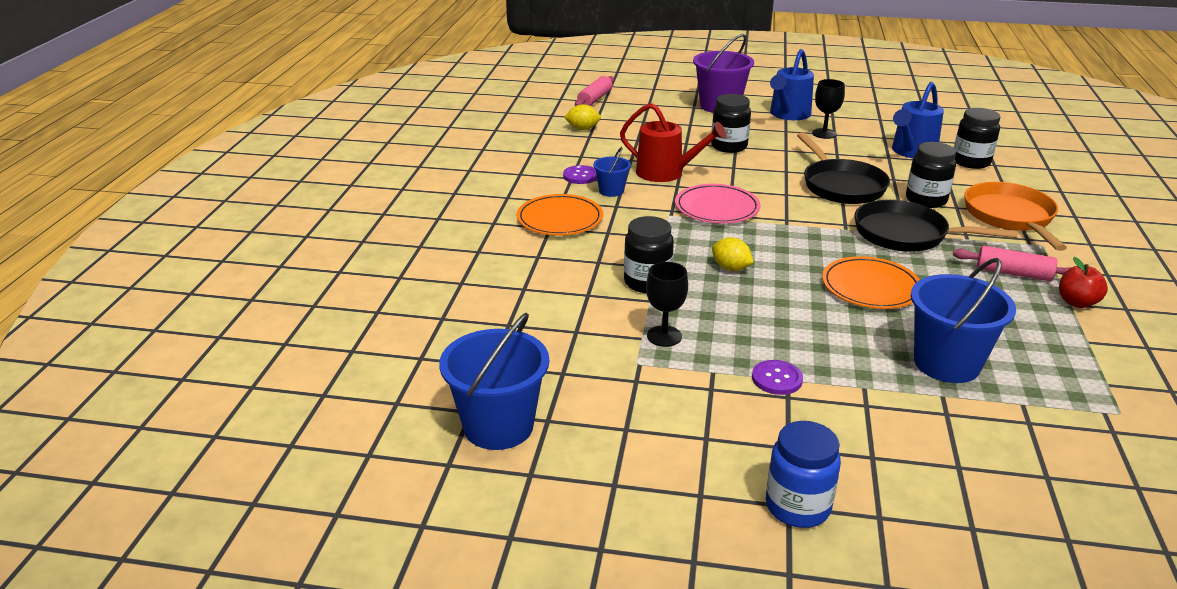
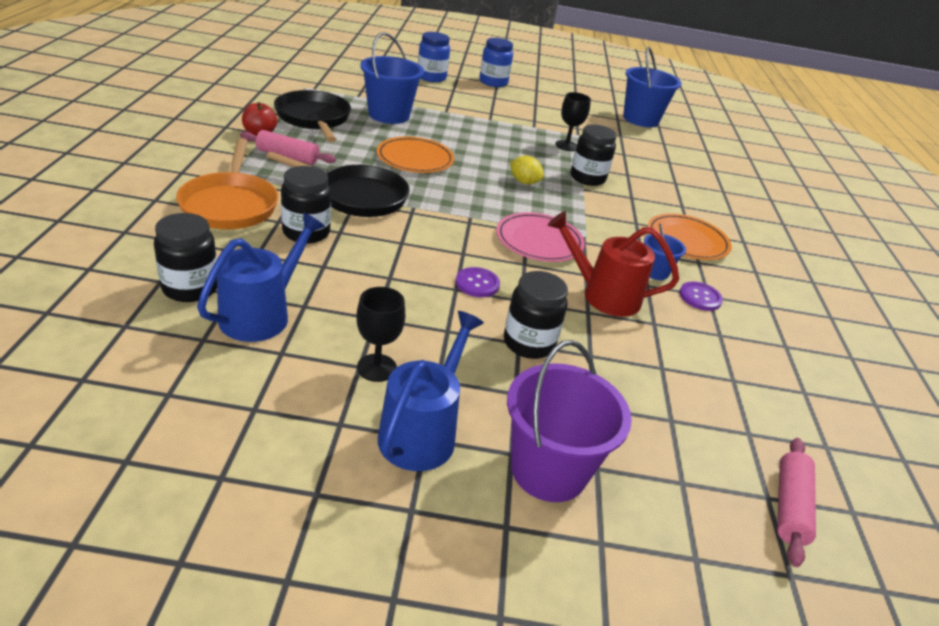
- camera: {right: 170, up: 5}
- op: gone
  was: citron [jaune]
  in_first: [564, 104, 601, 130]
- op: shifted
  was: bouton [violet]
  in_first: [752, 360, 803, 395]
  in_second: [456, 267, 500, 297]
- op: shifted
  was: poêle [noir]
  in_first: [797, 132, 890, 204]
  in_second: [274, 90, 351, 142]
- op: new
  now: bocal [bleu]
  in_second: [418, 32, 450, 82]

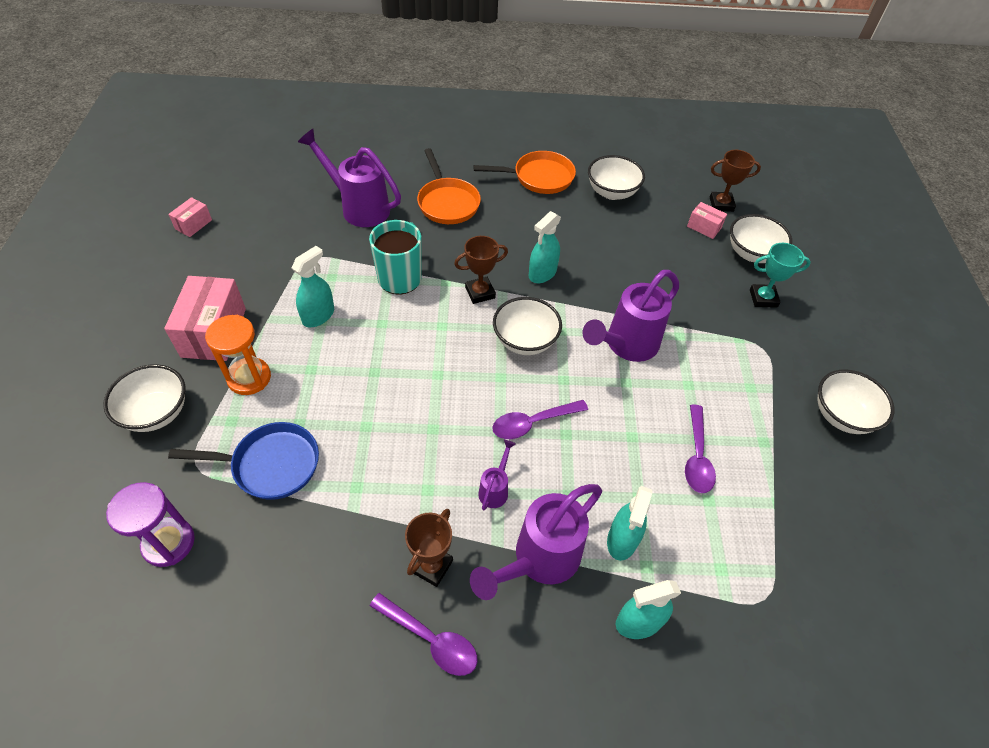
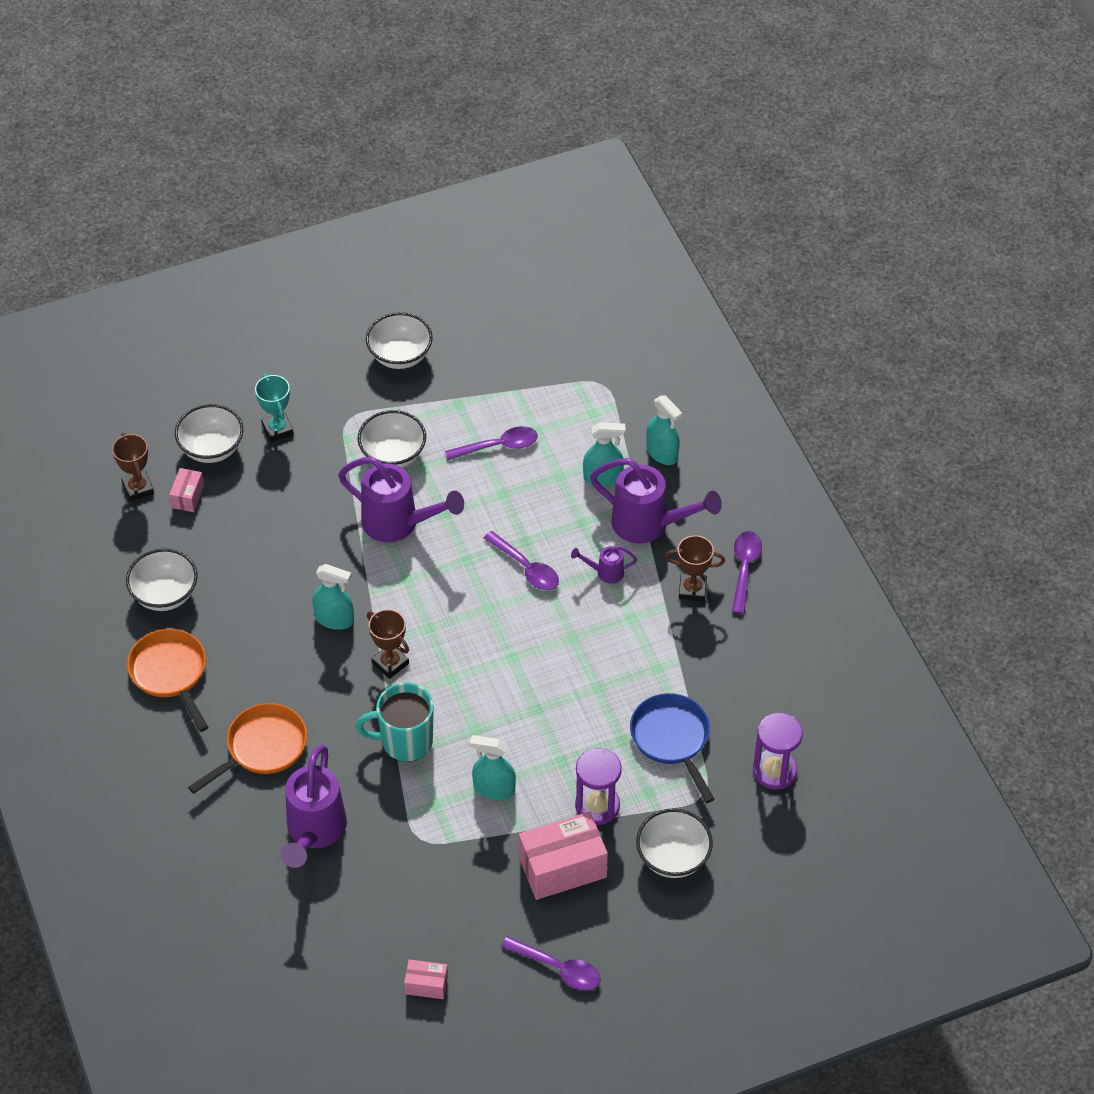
- camera: {right: -110, up: 0}
- op: repainted
  was: sablier [orange]
  now: sablier [violet]
  in_first: [205, 315, 271, 395]
  in_second: [575, 748, 622, 825]
- op: shifted
  was: bol [blanc]
  in_first: [493, 297, 562, 355]
  in_second: [358, 410, 426, 467]
- op: new
  now: cuillère [violet]
  in_second: [501, 936, 601, 990]

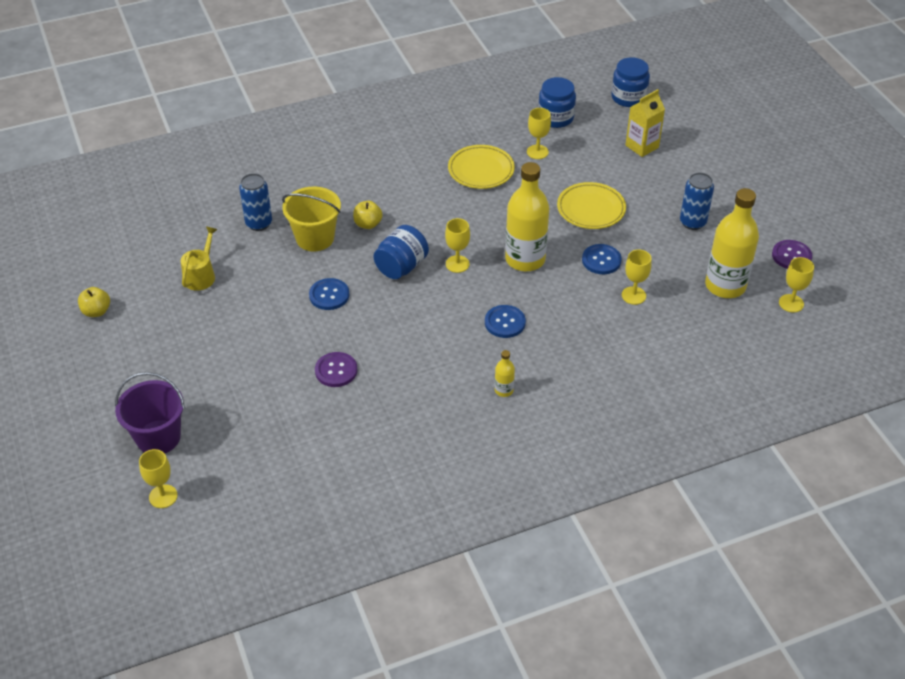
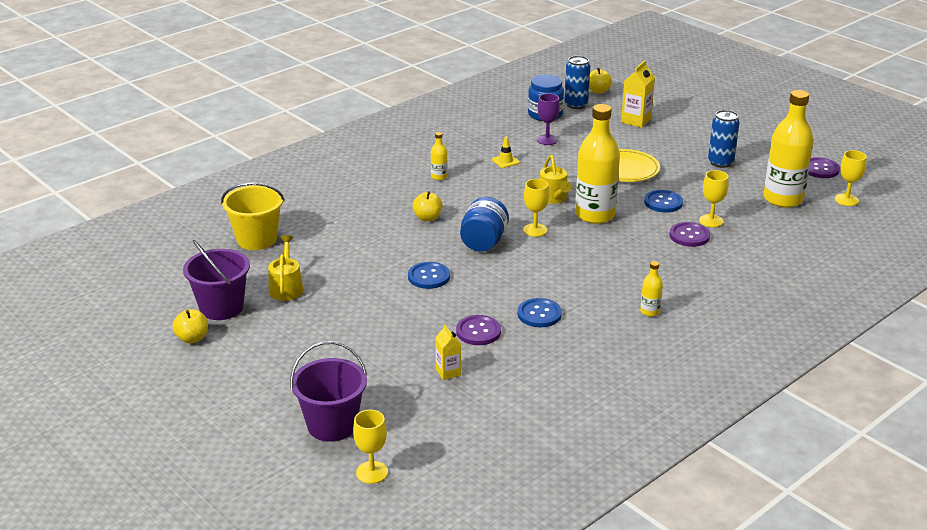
- camera: {right: -20, up: -15}
- op: shifted
  was: canette [bleu]
  in_first: [239, 173, 272, 231]
  in_second: [564, 56, 590, 109]
- op: shifted
  was: seau [jaune]
  in_first: [282, 187, 341, 251]
  in_second: [221, 183, 285, 250]
- op: swapped
  was: assiette [jaune]
  now: cône de chantier [jaune]
  in_first: [448, 145, 515, 189]
  in_second: [492, 137, 520, 168]
- op: shifted
  was: bouton [bleu]
  in_first: [485, 305, 526, 338]
  in_second: [518, 298, 562, 327]
- op: repainted
  was: verre à pied [jaune]
  now: verre à pied [violet]
  in_first: [527, 108, 551, 159]
  in_second: [537, 94, 560, 145]
- op: swapped
  was: bocal [bleu]
  now: pomme [jaune]
  in_first: [611, 57, 650, 107]
  in_second: [589, 68, 612, 94]
- op: new
  now: seau [violet]
  in_second: [183, 240, 250, 320]
- op: new
  now: bouteille [jaune]
  in_second: [431, 132, 448, 180]
- op: new
  now: brique de lait [jaune]
  in_second: [435, 324, 461, 380]
- op: new
  now: arrosoir [jaune]
  in_second: [539, 155, 571, 204]
- op: new
  now: bouton [violet]
  in_second: [669, 222, 710, 247]

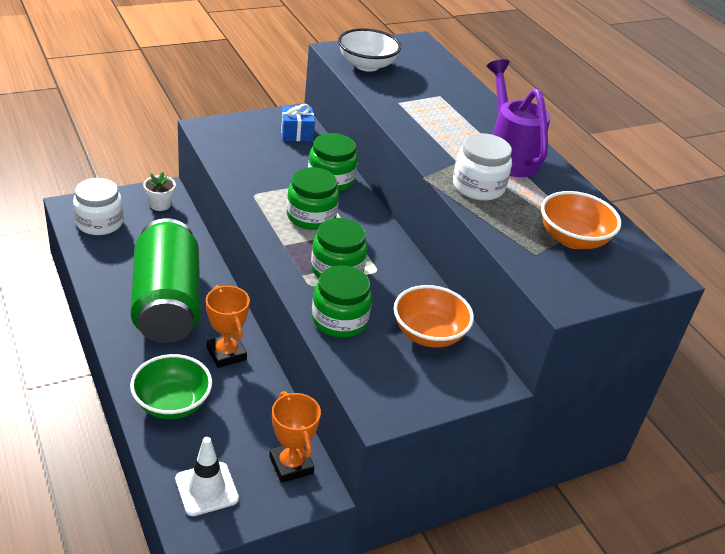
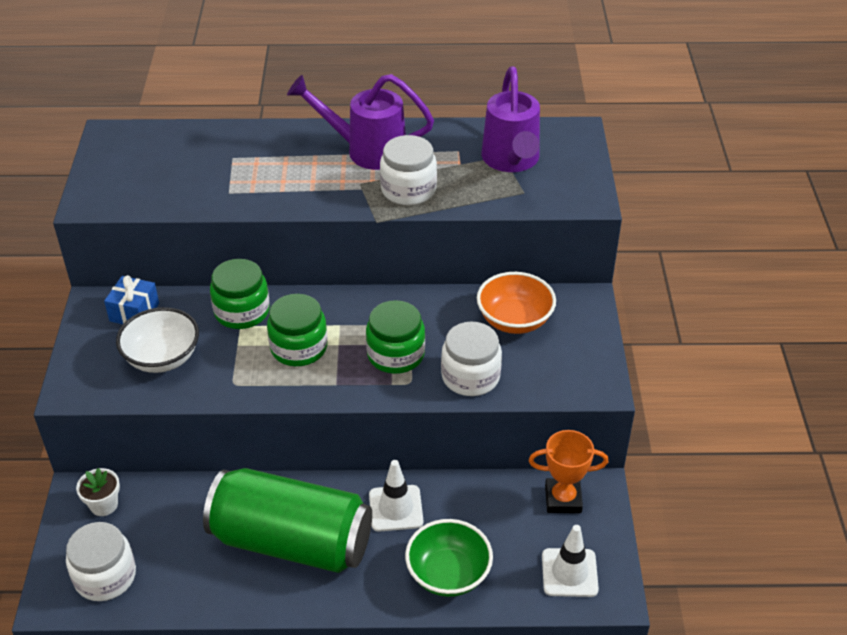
- camera: {right: -60, up: 5}
- op: swapped
  was: trophée [orange]
  now: cône de chantier [blanc]
  in_first: [206, 285, 250, 368]
  in_second: [369, 460, 423, 532]
- op: repainted
  was: bocal [vert]
  now: bocal [blanc]
  in_first: [312, 265, 372, 338]
  in_second: [441, 322, 502, 396]
- op: shifted
  was: bol [blanc]
  in_first: [338, 28, 401, 72]
  in_second: [116, 307, 199, 373]
- op: swapped
  was: bol [orange]
  now: arrosoir [violet]
  in_first: [541, 191, 621, 249]
  in_second: [482, 66, 540, 172]

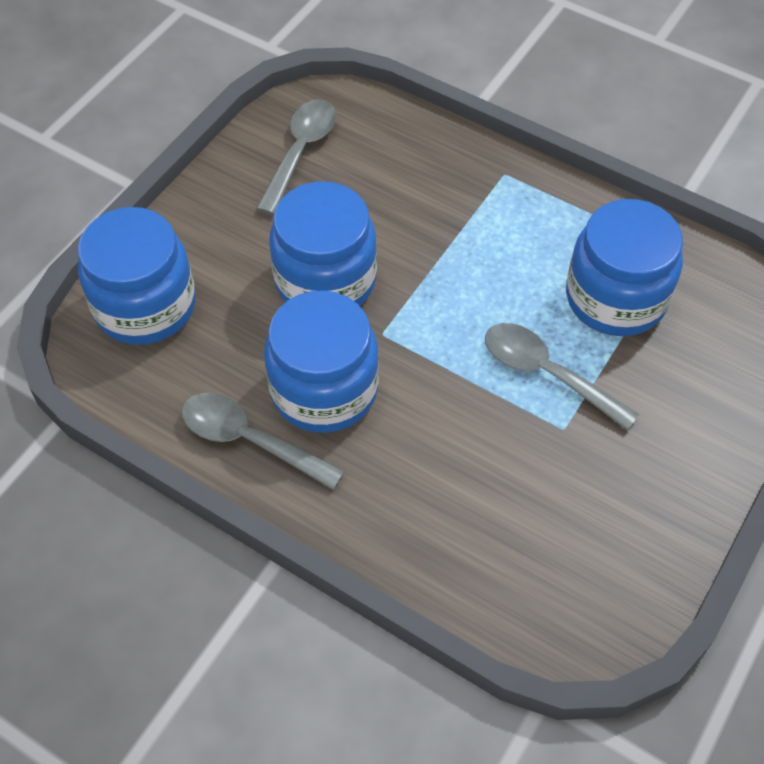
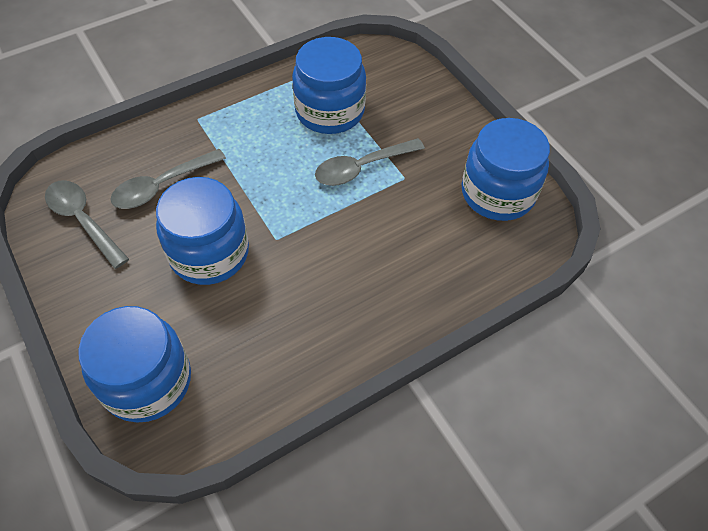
- camera: {right: -65, up: 0}
- op: shifted
  was: cuillère [gris]
  in_first: [182, 393, 345, 490]
  in_second: [110, 149, 226, 209]
- op: shifted
  was: bocal [bleu]
  in_first: [264, 290, 379, 433]
  in_second: [462, 118, 550, 221]

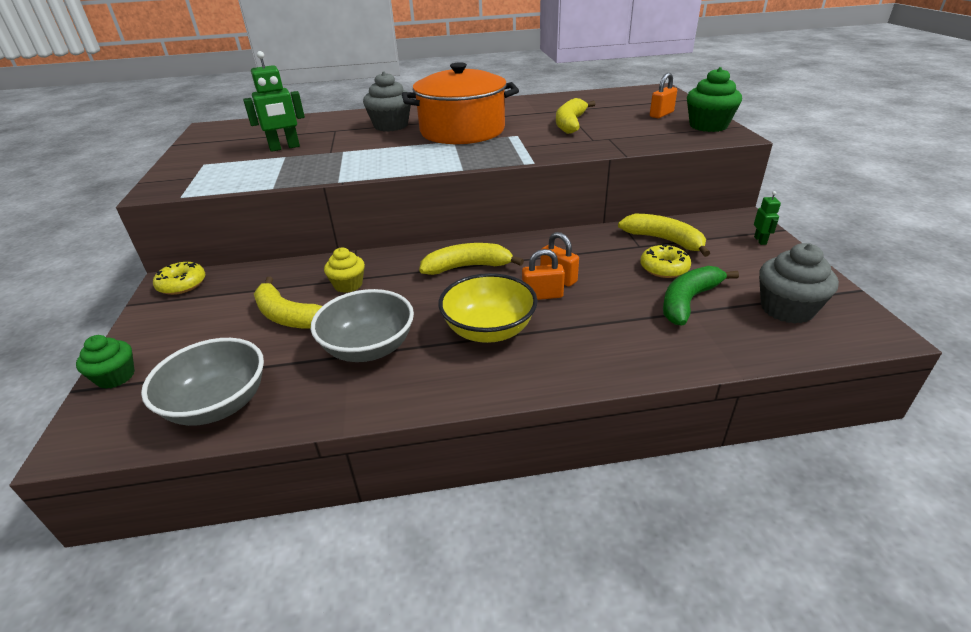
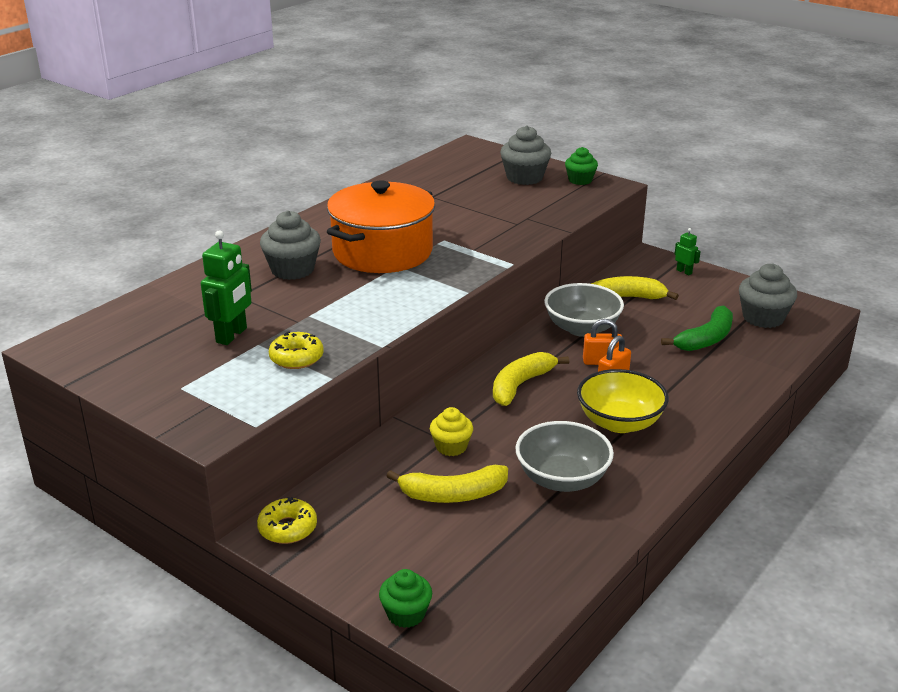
- camera: {right: -45, up: -5}
- op: shifted
  was: bol [gris]
  in_first: [141, 338, 264, 426]
  in_second: [544, 283, 624, 337]
- op: gone
  was: banane [jaune]
  in_first: [556, 98, 595, 134]
- op: shifted
  was: beignet [jaune]
  in_first: [640, 244, 691, 278]
  in_second: [269, 332, 324, 369]
- op: swapped
  was: cadenas [orange]
  now: muffin [gris]
  in_first: [650, 73, 677, 118]
  in_second: [500, 125, 551, 185]
- op: rotated
  was: banane [vert]
  in_first: [663, 266, 739, 325]
  in_second: [661, 306, 733, 351]
  clockwise: -135
- op: scaled
  was: muffin [vert]
  in_first: [687, 67, 742, 132]
  in_second: [565, 147, 598, 185]
  ratio: 0.64

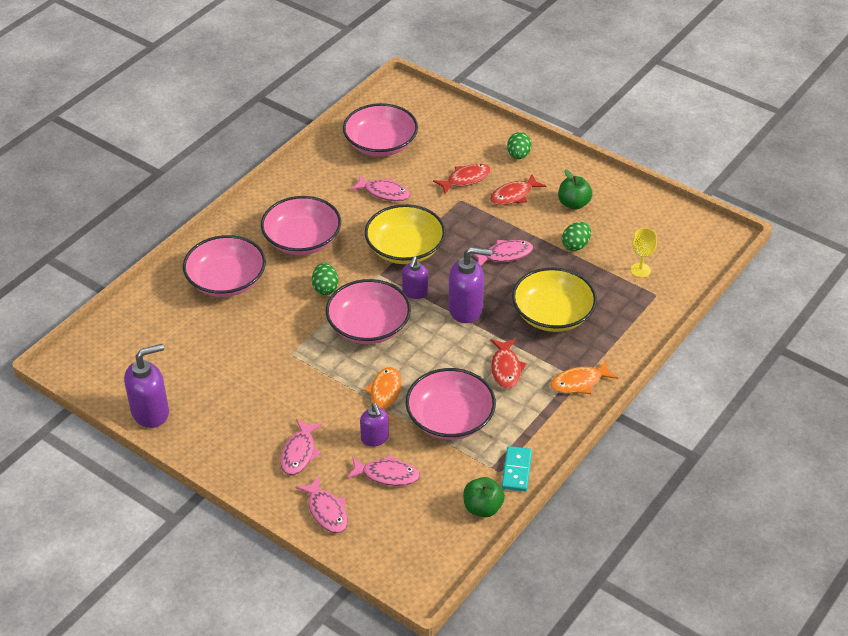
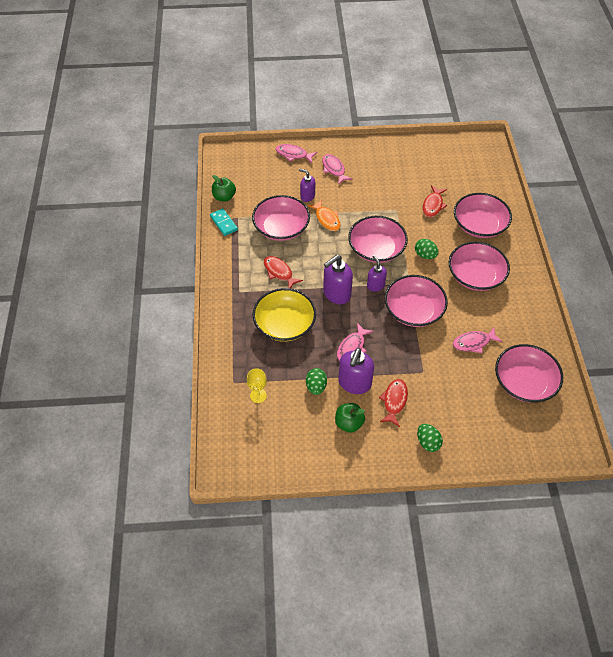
- camera: {right: 140, up: 10}
- op: shifted
  was: distributeur de savon [violet]
  in_first: [124, 344, 169, 428]
  in_second: [338, 348, 374, 394]
- op: gone
  was: poisson [rose]
  in_first: [347, 455, 420, 486]
- op: repainted
  was: bol [jaune]
  now: bol [rose]
  in_first: [365, 204, 446, 264]
  in_second: [385, 275, 448, 327]
- op: shifted
  was: poisson [rouge]
  in_first: [433, 164, 491, 194]
  in_second: [423, 185, 447, 217]
- op: gone
  was: poisson [orange]
  in_first: [550, 361, 618, 394]

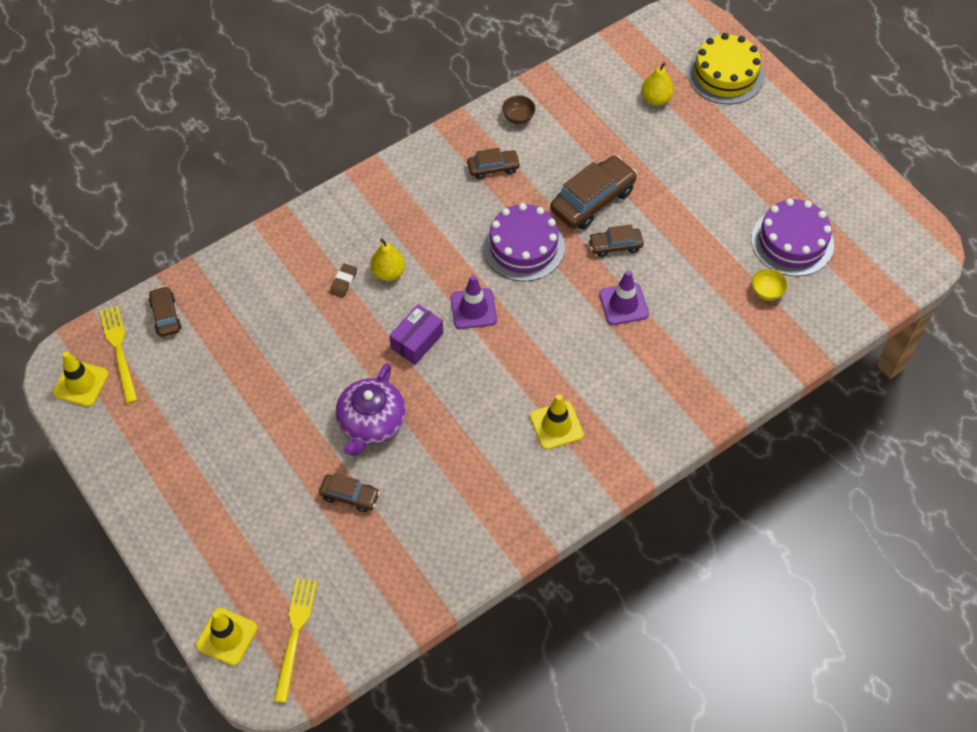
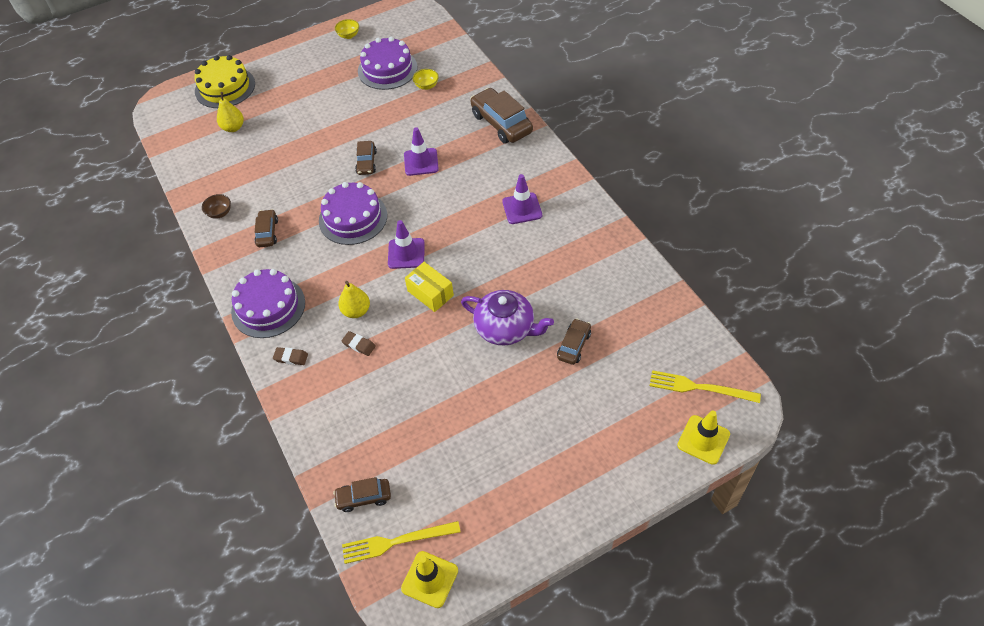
- camera: {right: -80, up: -5}
- op: repainted
  was: boîte [violet]
  now: boîte [jaune]
  in_first: [389, 304, 443, 365]
  in_second: [405, 262, 454, 312]
- op: repainted
  was: cône de chantier [jaune]
  now: cône de chantier [violet]
  in_first: [530, 394, 584, 450]
  in_second: [502, 174, 542, 224]
- op: shifted
  was: voiture [marron]
  in_first: [550, 155, 637, 230]
  in_second: [470, 88, 533, 144]
- op: new
  now: gâteau [violet]
  in_second: [231, 269, 305, 338]
- op: new
  now: gomme [marron]
  in_second: [273, 347, 308, 365]
- op: new
  now: bol [jaune]
  in_second: [335, 19, 359, 39]

